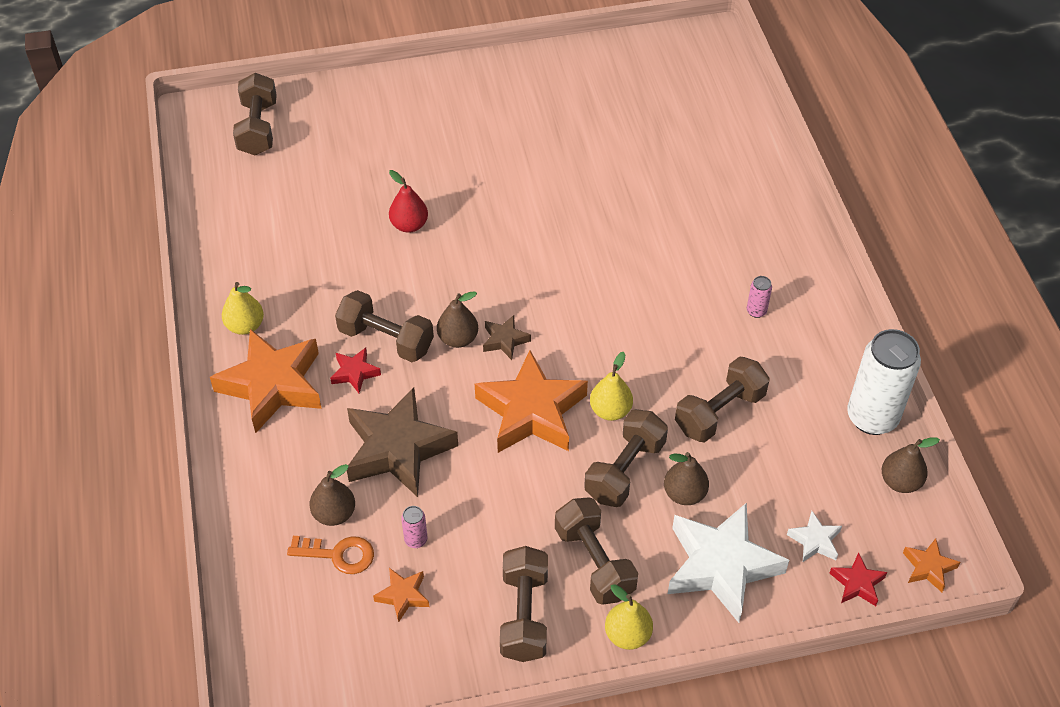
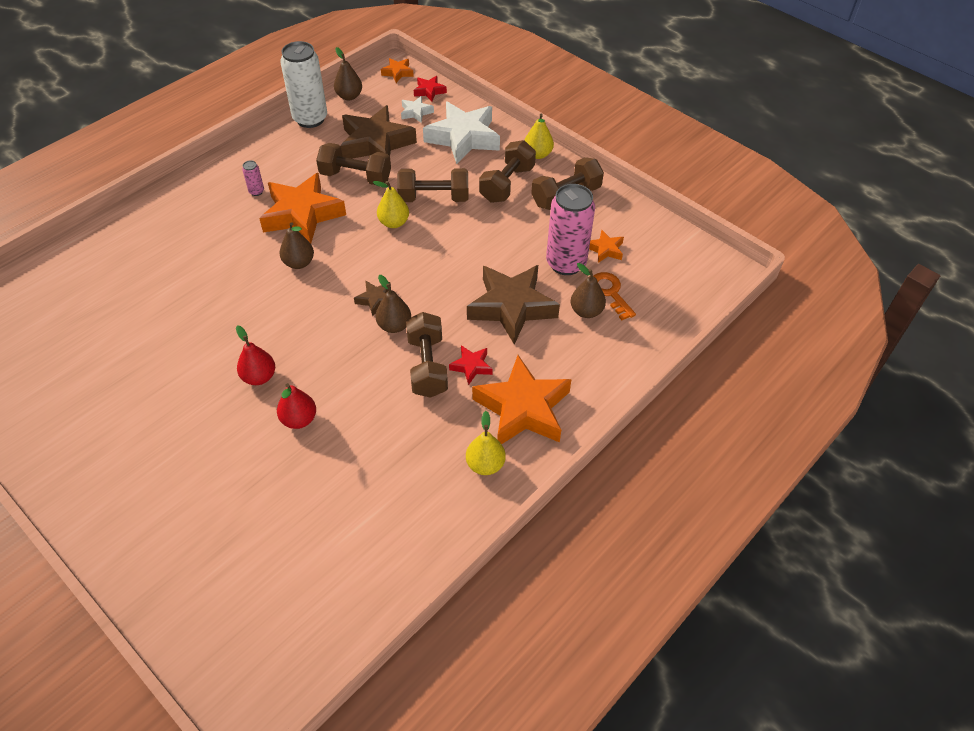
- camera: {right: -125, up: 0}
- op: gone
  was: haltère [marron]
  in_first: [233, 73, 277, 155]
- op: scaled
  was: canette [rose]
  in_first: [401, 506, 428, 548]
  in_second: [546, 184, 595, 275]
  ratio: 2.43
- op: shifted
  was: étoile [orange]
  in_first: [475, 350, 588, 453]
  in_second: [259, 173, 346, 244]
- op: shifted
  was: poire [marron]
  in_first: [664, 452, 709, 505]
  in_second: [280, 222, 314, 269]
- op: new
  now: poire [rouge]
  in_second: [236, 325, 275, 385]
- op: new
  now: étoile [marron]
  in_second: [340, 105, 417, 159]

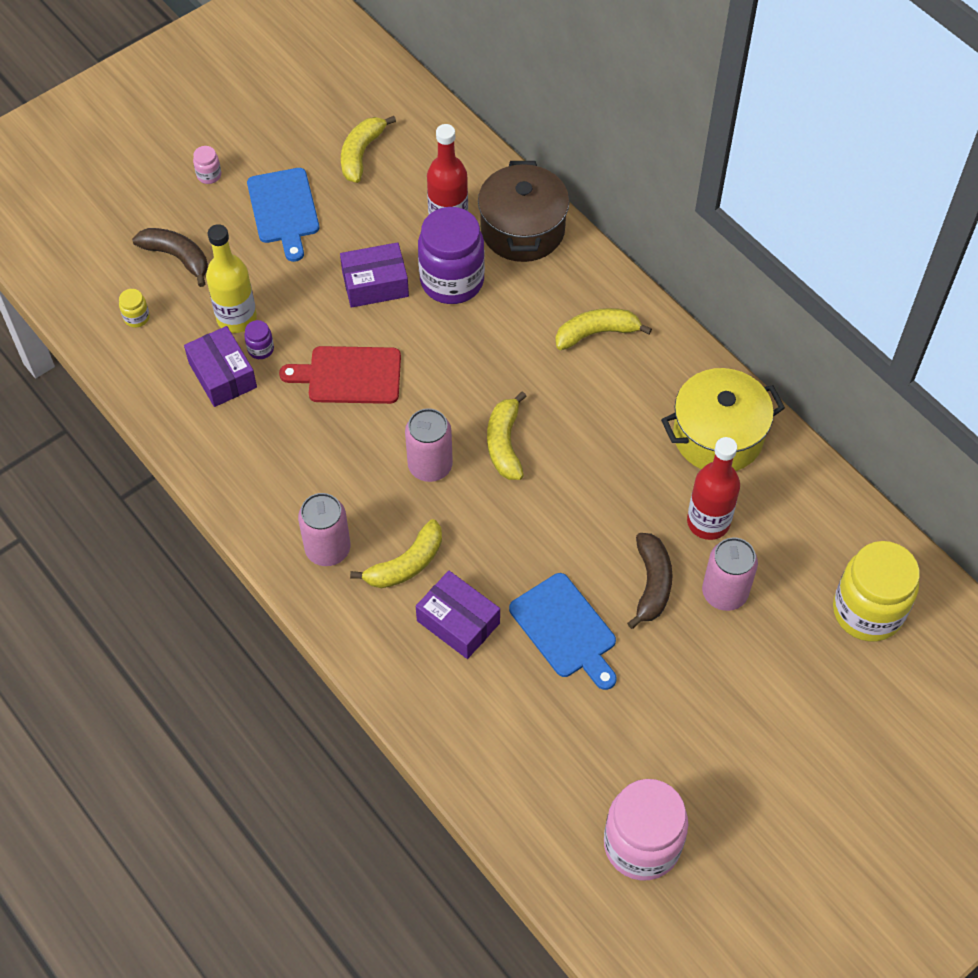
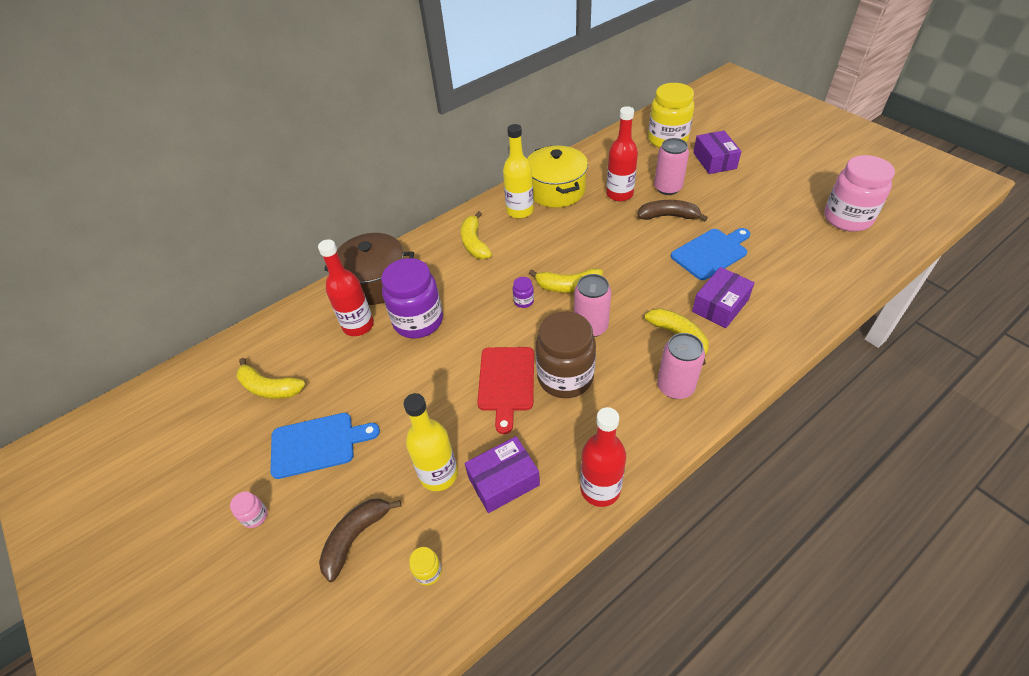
- camera: {right: -85, up: -10}
- op: shifted
  was: bocal [violet]
  in_first: [244, 320, 274, 359]
  in_second: [513, 277, 534, 308]
- op: shifted
  was: boîte [violet]
  in_first: [340, 242, 409, 308]
  in_second: [693, 131, 741, 174]
- op: new
  now: bouteille [jaune]
  in_second: [503, 124, 534, 218]
- op: new
  now: bocal [marron]
  in_second: [536, 312, 596, 398]
- op: new
  now: bouteille [rouge]
  in_second: [580, 407, 626, 507]

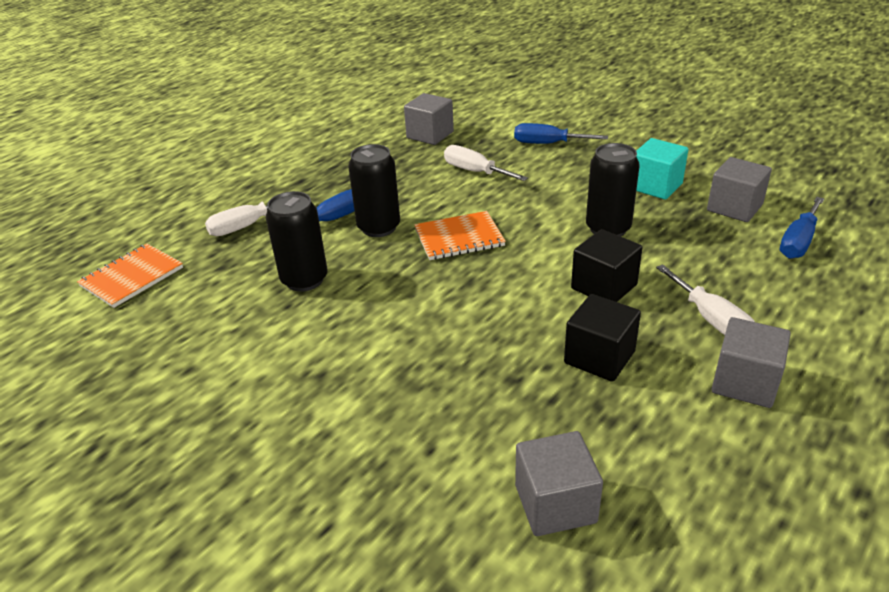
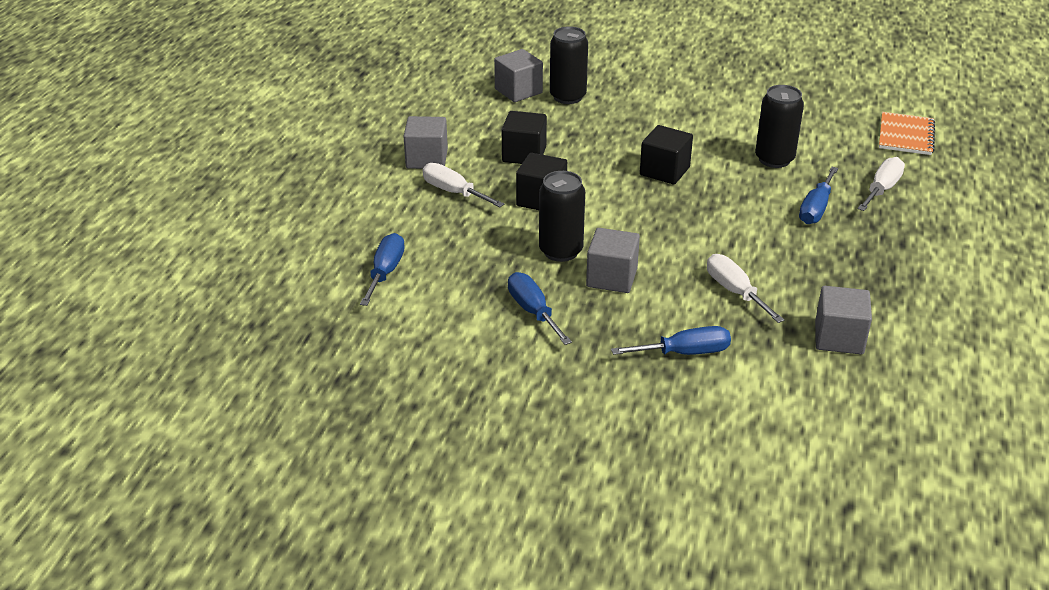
- camera: {right: 155, up: 0}
- op: shifted
  was: canette [noir]
  in_first: [348, 144, 400, 237]
  in_second: [550, 26, 588, 104]
- op: gone
  was: carnet [orange]
  in_first: [414, 211, 506, 260]
- op: rotated
  was: tournevis [blanc]
  in_first: [444, 145, 528, 181]
  in_second: [707, 254, 784, 323]
  clockwise: -135
- op: swapped
  was: cube [turquoise]
  now: tournevis [bleu]
  in_first: [636, 138, 689, 200]
  in_second: [508, 272, 572, 345]
- op: shifted
  was: cube [gris]
  in_first: [707, 157, 772, 222]
  in_second: [586, 228, 640, 293]
- op: new
  now: cube [noir]
  in_second: [640, 125, 693, 185]

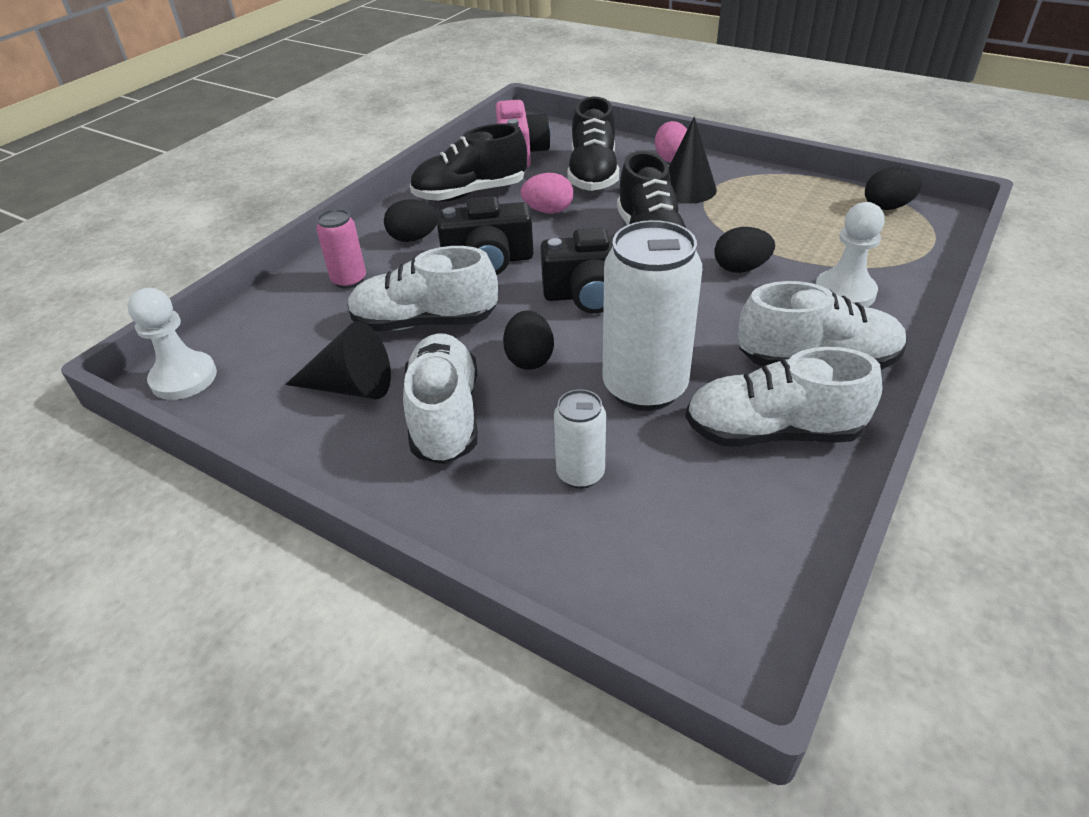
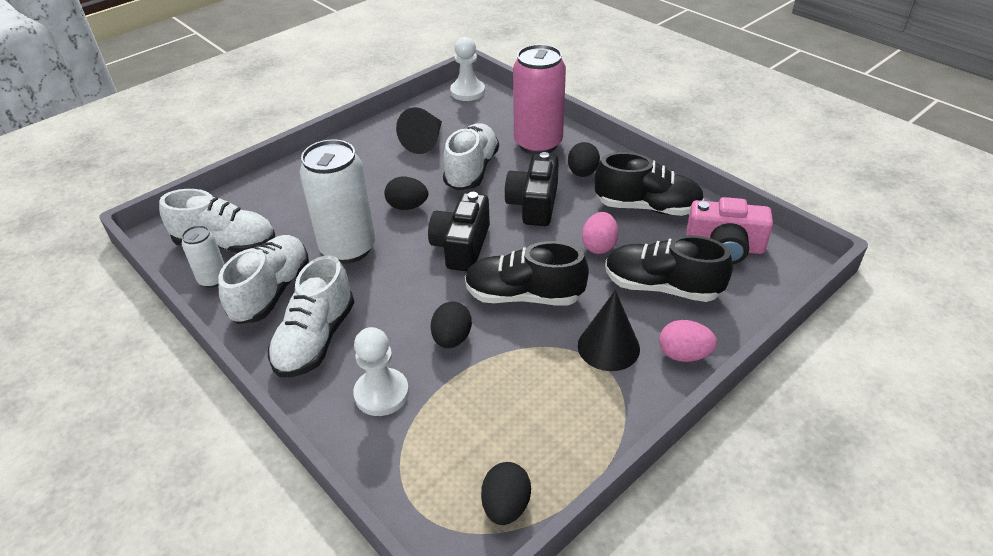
- camera: {right: 105, up: 0}
- op: scaled
  was: canette [rose]
  in_first: [316, 209, 366, 289]
  in_second: [513, 44, 566, 155]
  ratio: 1.95
- op: shifted
  was: chaussure [blanc]
  in_first: [403, 333, 477, 464]
  in_second: [159, 189, 275, 253]
- op: rotated
  was: chaussure [noir]
  in_first: [410, 123, 527, 202]
  in_second: [595, 152, 704, 216]
  clockwise: 105
- op: shifted
  was: canette [blanc]
  in_first: [554, 389, 606, 489]
  in_second: [182, 225, 224, 288]

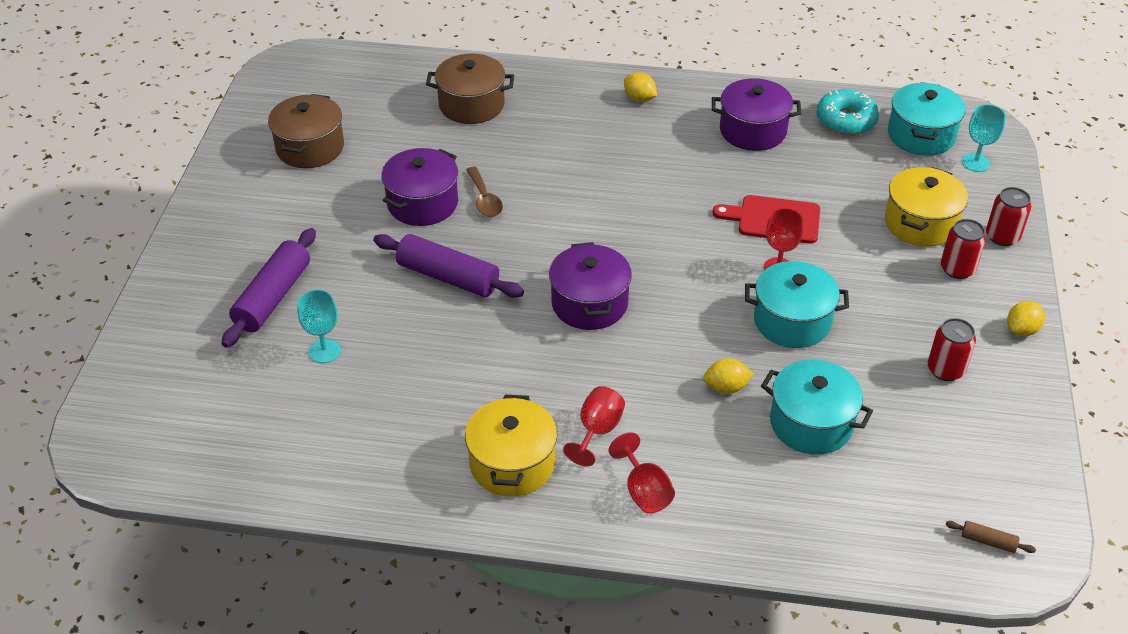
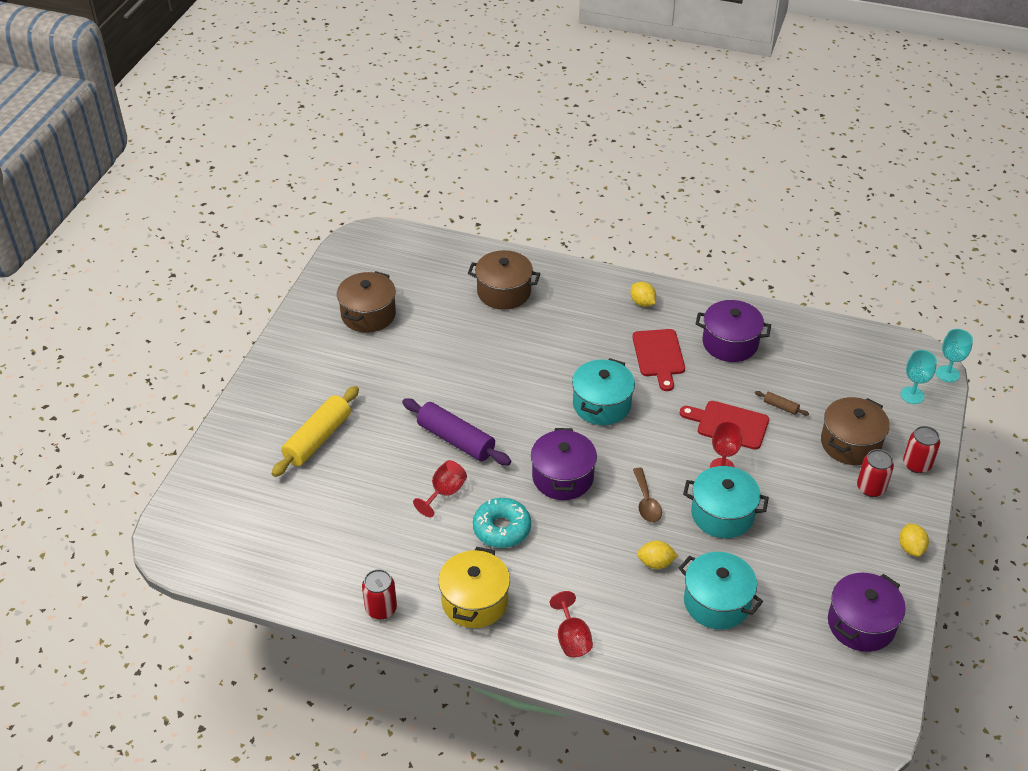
- camera: {right: 10, up: 0}
- op: repainted
  was: rouleau à pâtisserie [violet]
  now: rouleau à pâtisserie [jaune]
  in_first: [222, 228, 316, 348]
  in_second: [272, 386, 359, 477]
- op: shifted
  was: verre à pied [turquoise]
  in_first: [298, 289, 341, 363]
  in_second: [936, 329, 973, 382]
- op: shifted
  was: marmite [violet]
  in_first: [381, 148, 458, 226]
  in_second: [828, 573, 906, 652]
- op: shifted
  was: cuillère [marron]
  in_first: [466, 167, 503, 217]
  in_second: [633, 468, 662, 522]
- op: shifted
  was: verre à pied [rouge]
  in_first: [563, 386, 625, 467]
  in_second: [413, 460, 467, 518]
- op: shifted
  was: beignet [turquoise]
  in_first: [816, 89, 879, 135]
  in_second: [473, 498, 531, 548]
- op: repainted
  was: marmite [jaune]
  now: marmite [marron]
  in_first: [885, 167, 968, 247]
  in_second: [821, 397, 890, 465]
- op: shifted
  was: marmite [turquoise]
  in_first: [888, 82, 965, 156]
  in_second: [572, 358, 635, 425]
- op: shifted
  was: canette [rouge]
  in_first: [928, 318, 976, 381]
  in_second: [362, 569, 397, 620]
- op: shifted
  was: rouleau à pâtisserie [marron]
  in_first: [946, 521, 1036, 553]
  in_second: [755, 391, 809, 416]
- op: rotated
  was: citron [jaune]
  in_first: [1007, 301, 1045, 336]
  in_second: [899, 523, 929, 557]
  clockwise: -60
- op: new
  now: planche à découper [rouge]
  in_second: [632, 329, 685, 391]

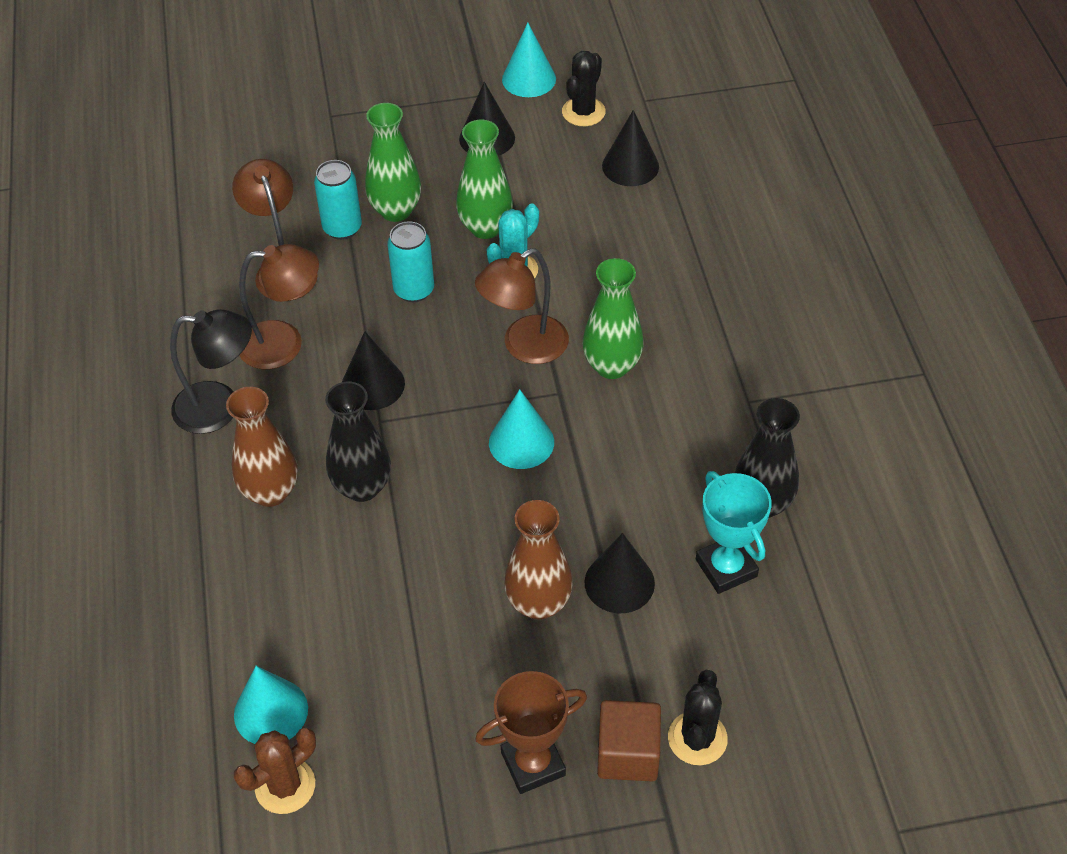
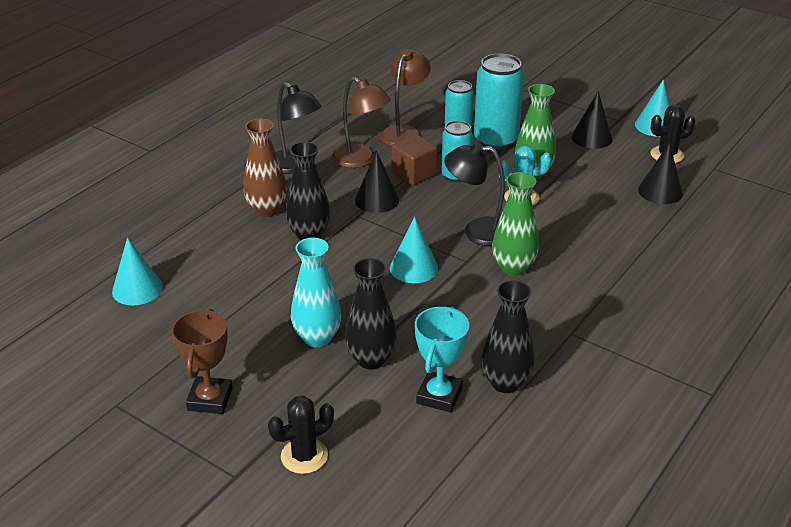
- camera: {right: 45, up: -15}
- op: gone
  was: cactus [marron]
  in_first: [234, 727, 316, 814]
- op: swapped
  was: vase [vert]
  now: canette [turquoise]
  in_first: [365, 103, 421, 222]
  in_second: [474, 53, 524, 150]
- op: repainted
  was: lampe [marron]
  now: lampe [noir]
  in_first: [475, 248, 569, 364]
  in_second: [444, 142, 505, 246]
- op: rotated
  was: trophée [marron]
  in_first: [475, 671, 587, 794]
  in_second: [171, 309, 233, 414]
  clockwise: 75
- op: repainted
  was: vase [marron]
  now: vase [turquoise]
  in_first: [504, 500, 573, 620]
  in_second: [291, 238, 342, 347]
- op: swapped
  was: cône [noir]
  now: vase [noir]
  in_first: [585, 533, 655, 613]
  in_second: [345, 258, 397, 369]
- op: shifted
  was: cube [marron]
  in_first: [597, 700, 661, 781]
  in_second: [392, 134, 438, 185]

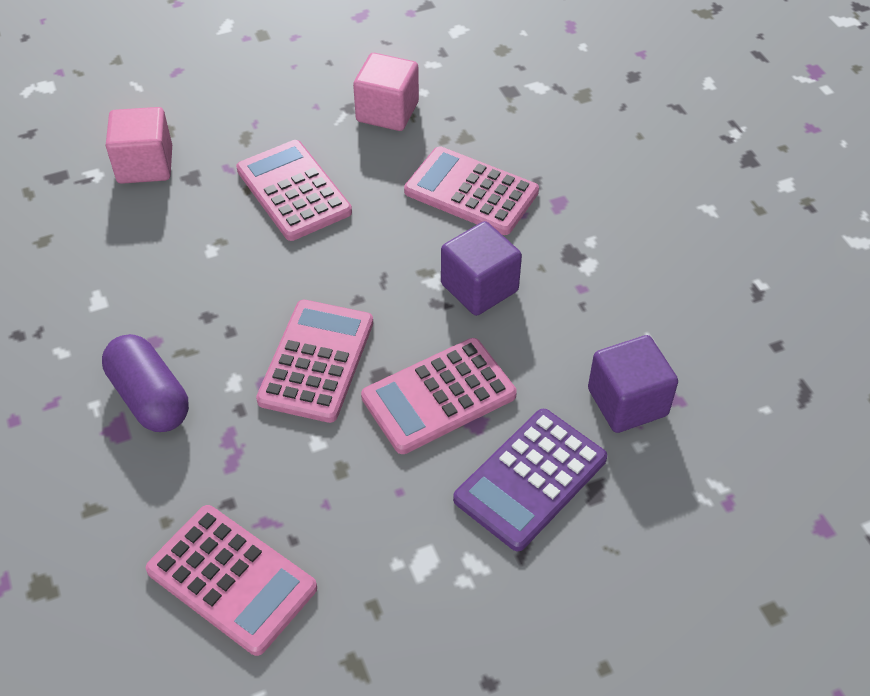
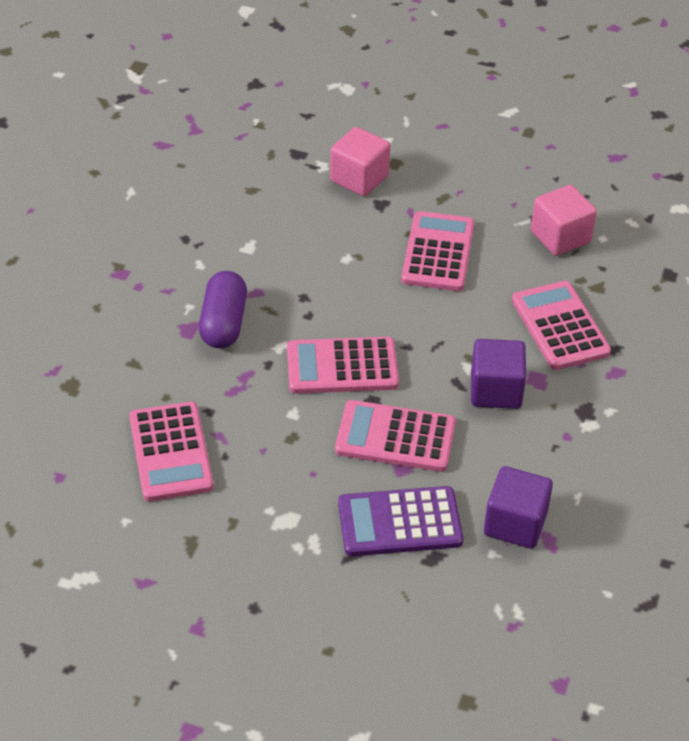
- camera: {right: 40, up: -5}
- op: rotated
  was: calculatrice [rose]
  in_first: [256, 300, 373, 423]
  in_second: [287, 337, 399, 394]
  clockwise: -150

